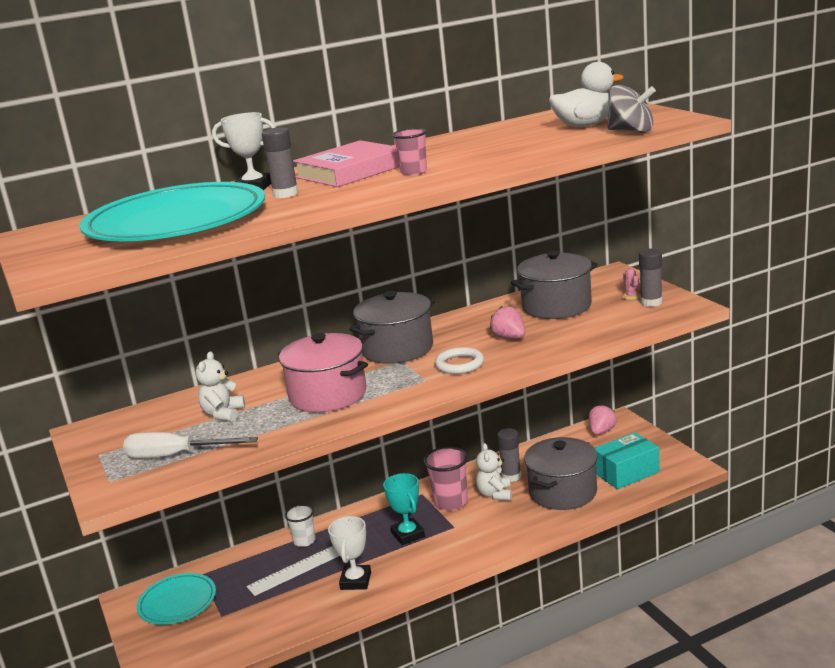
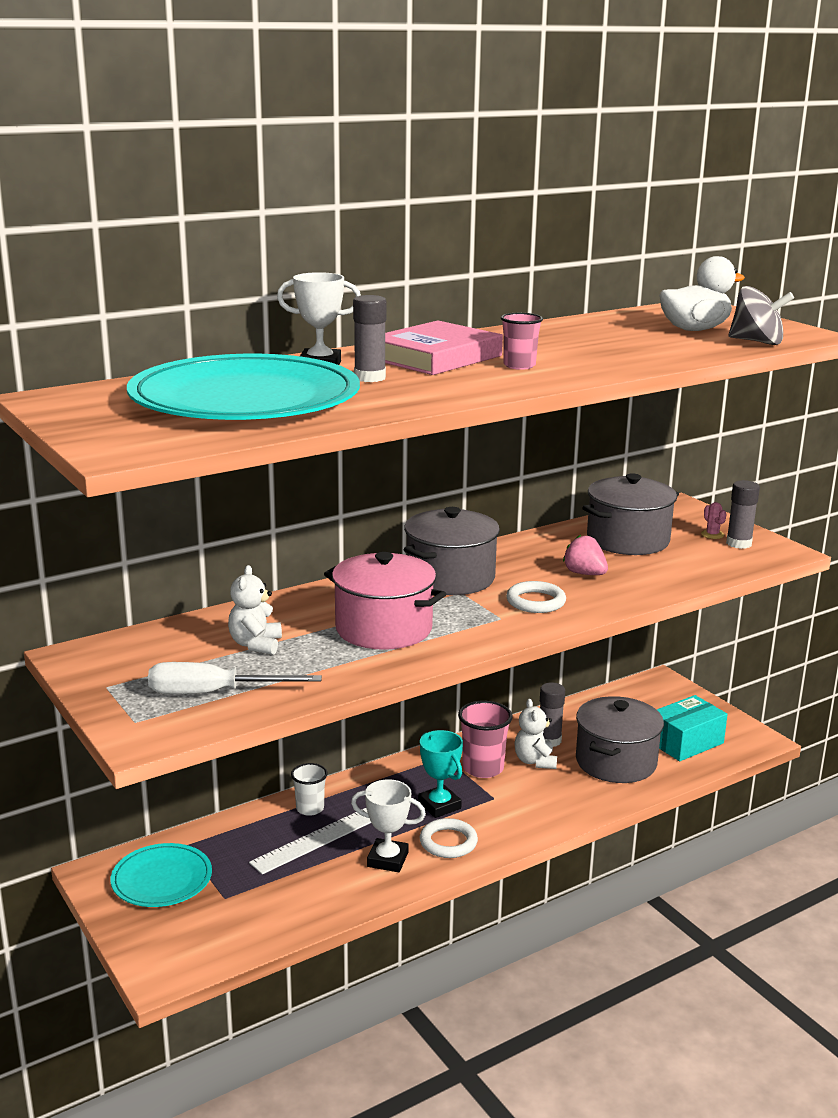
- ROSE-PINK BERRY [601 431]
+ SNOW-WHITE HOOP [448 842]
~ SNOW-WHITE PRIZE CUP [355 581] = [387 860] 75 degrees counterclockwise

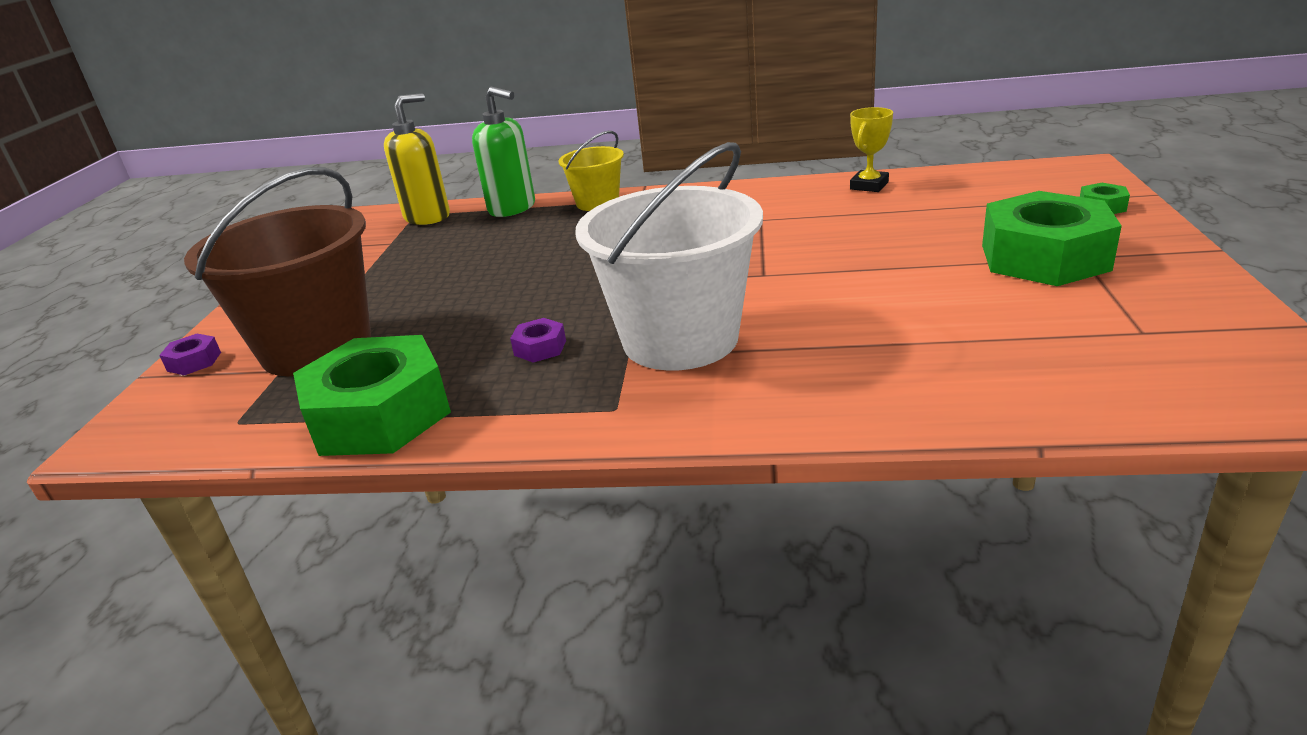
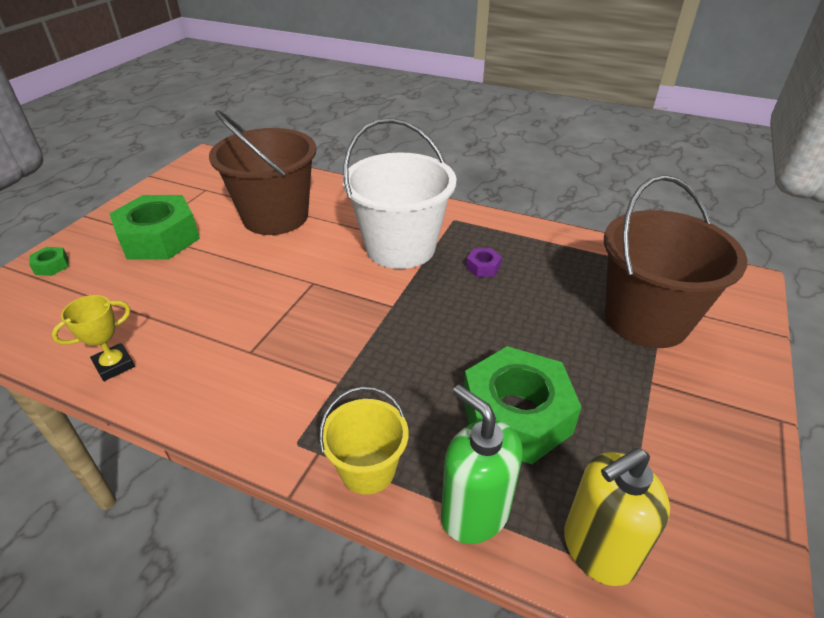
- VIOLET HEX NUT [194 361]
+ BROWN PAIL [275 217]
~ EMERALD HEX NUT [379 415] to [516 415]

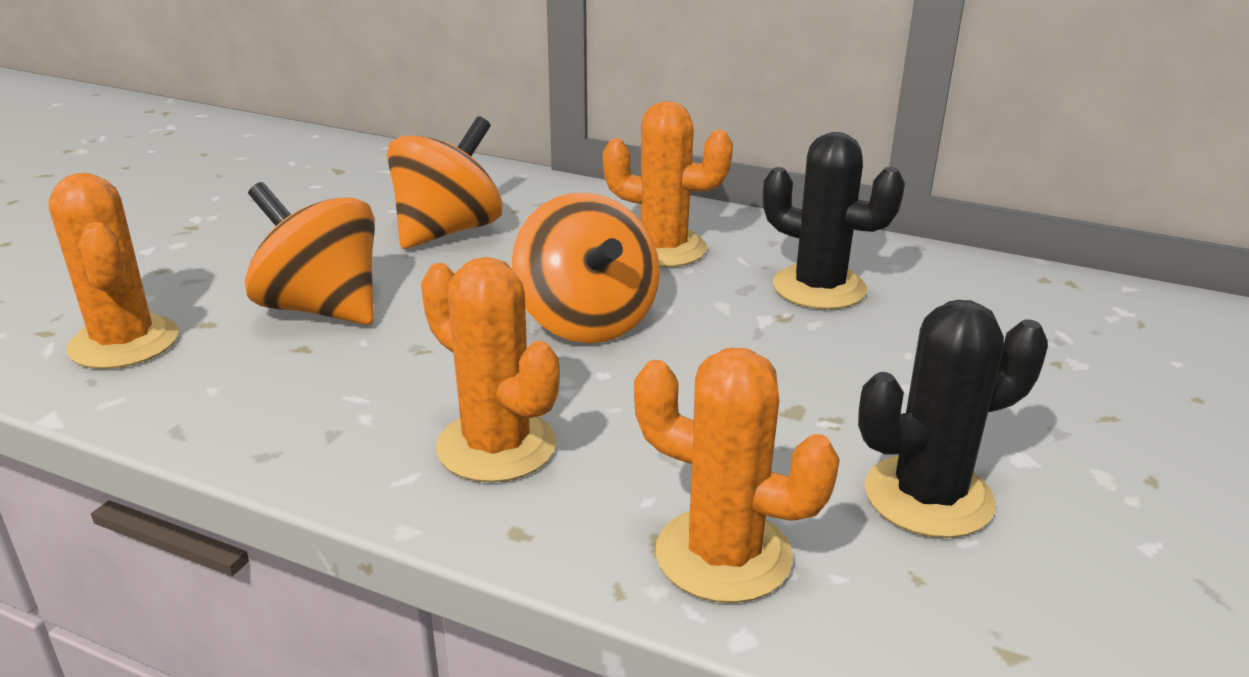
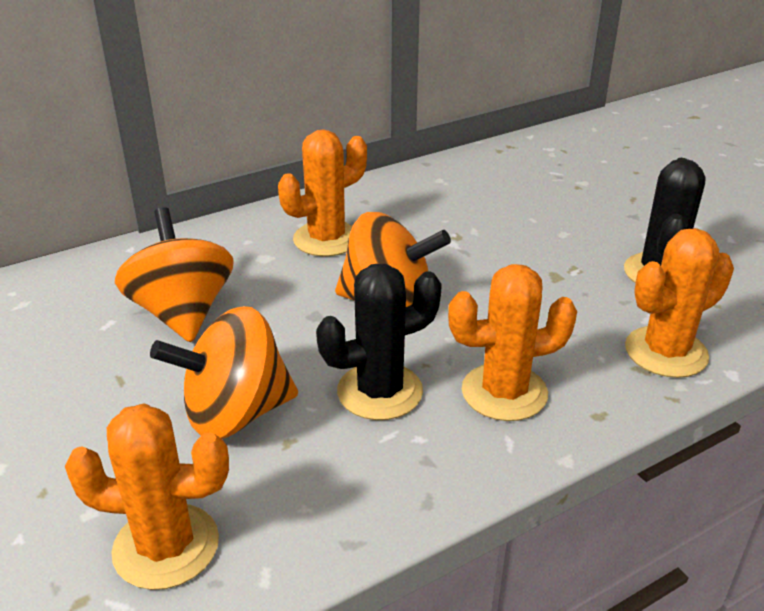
~ JET-BLACK PRICKLY PLANT [819 288] to [380 391]

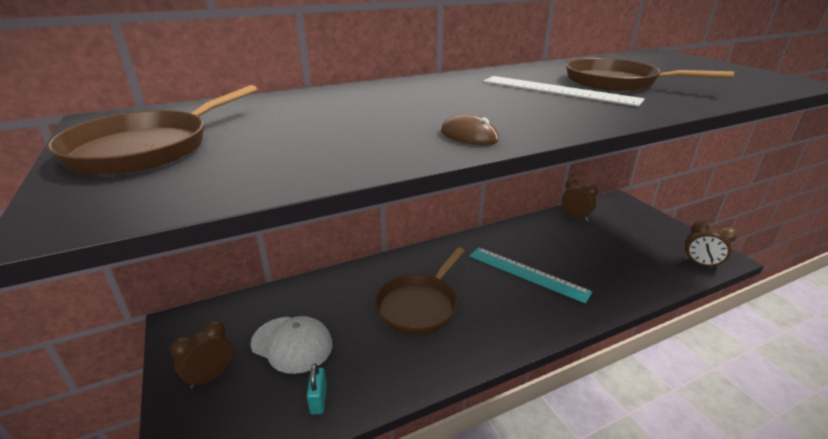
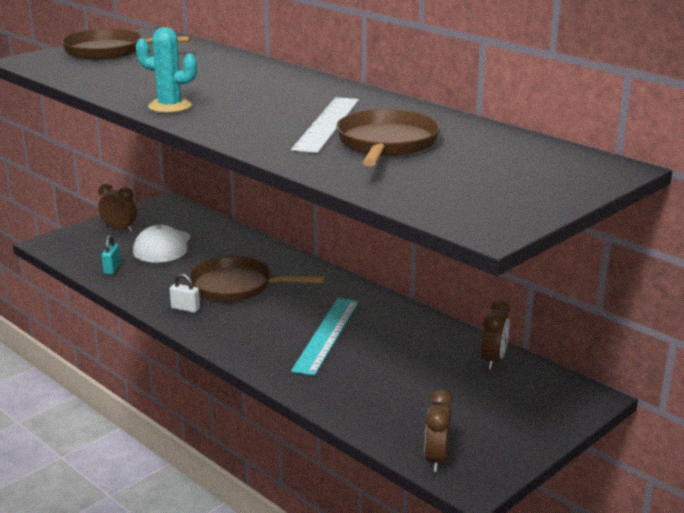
+ SNOW-WHITE SMALL LOCK [185 308]
~ BROWN PC MOUSE [469 136] to TEAL PRICKLY PLANT [170 106]
~ TEAL SMALL LOCK [318 400] = [112 269] 60 degrees counterclockwise

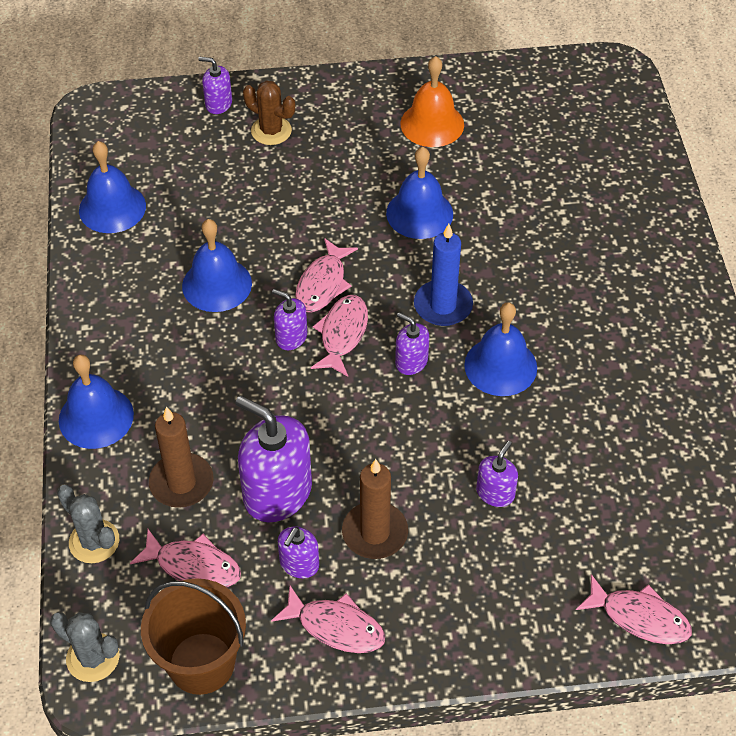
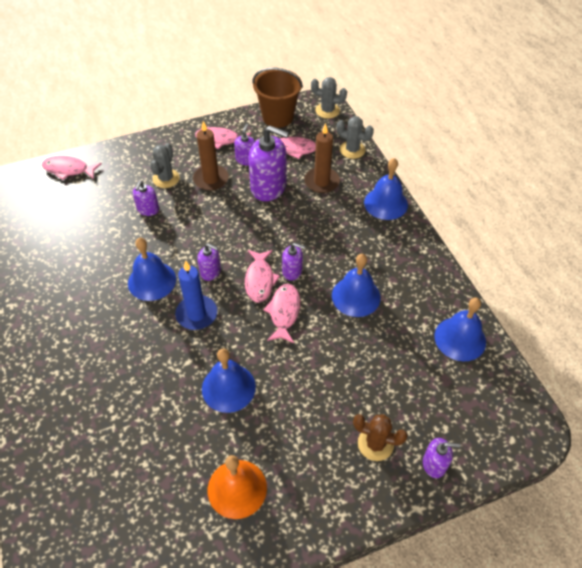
+ GREY PRICKLY PLANT [166 178]

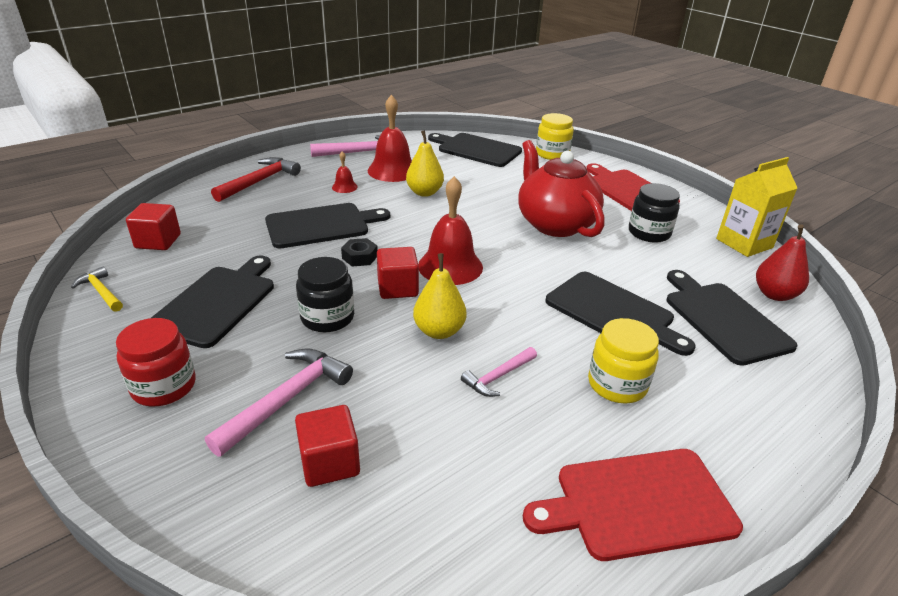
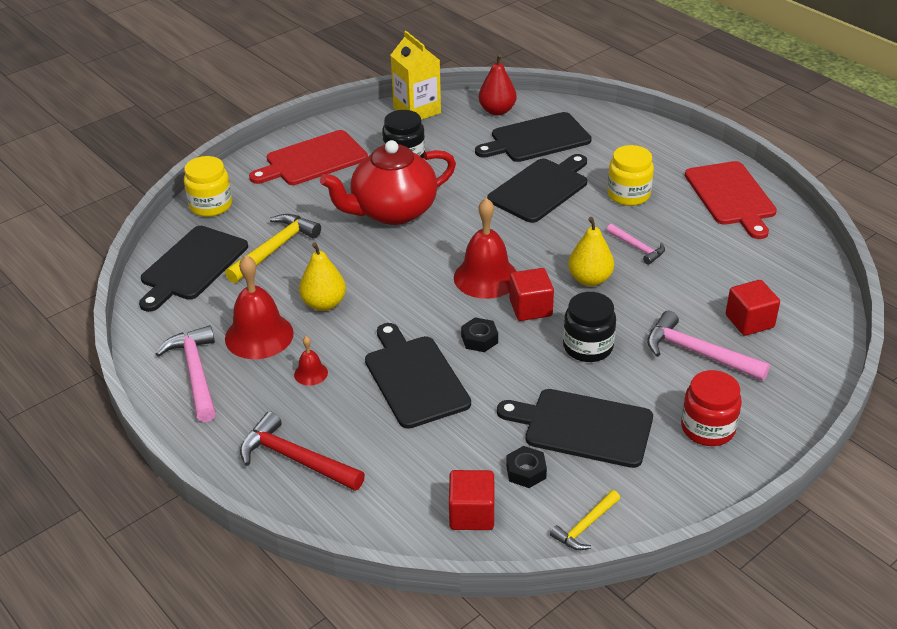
+ BRIGHT YELLOW CLAW HAMMER [274 249]
+ JET-BLACK HEX NUT [526 471]

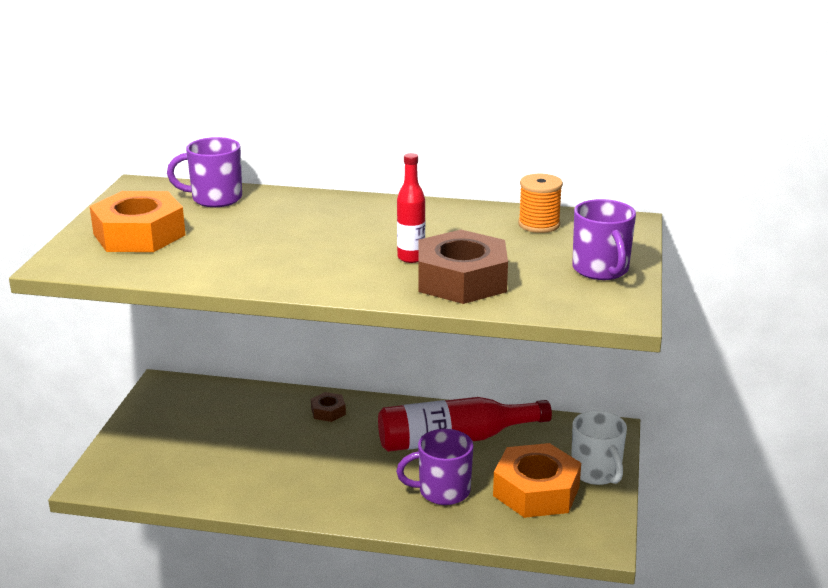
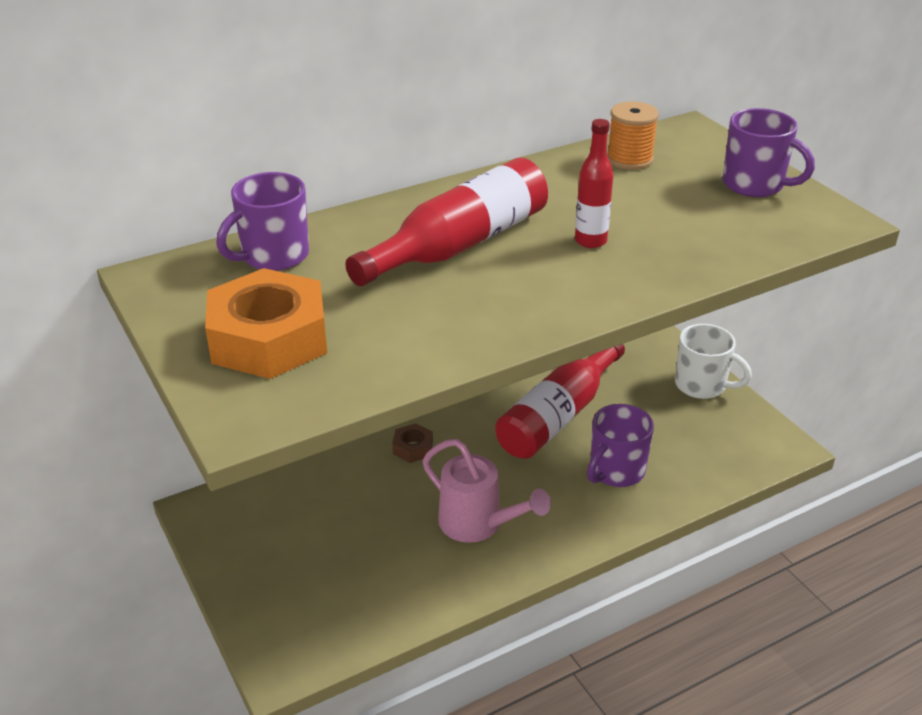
- BROWN HEX NUT [462 280]
- BRIGHT ORANGE HEX NUT [536 491]
+ CRIMSON FLASK [459 245]
+ ROSE-PINK SPRINKLING CAN [478 524]

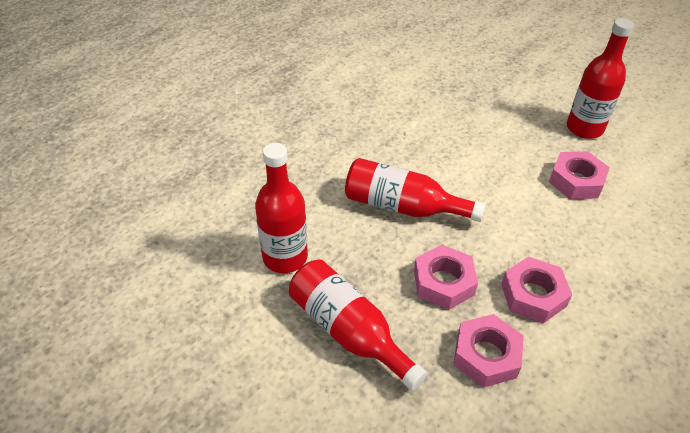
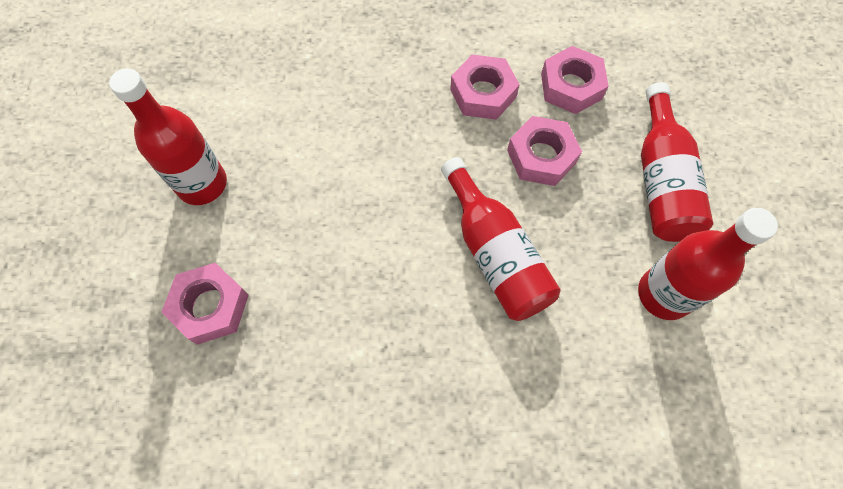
~ ROSE-PINK HEX NUT [576 181] to [210 306]

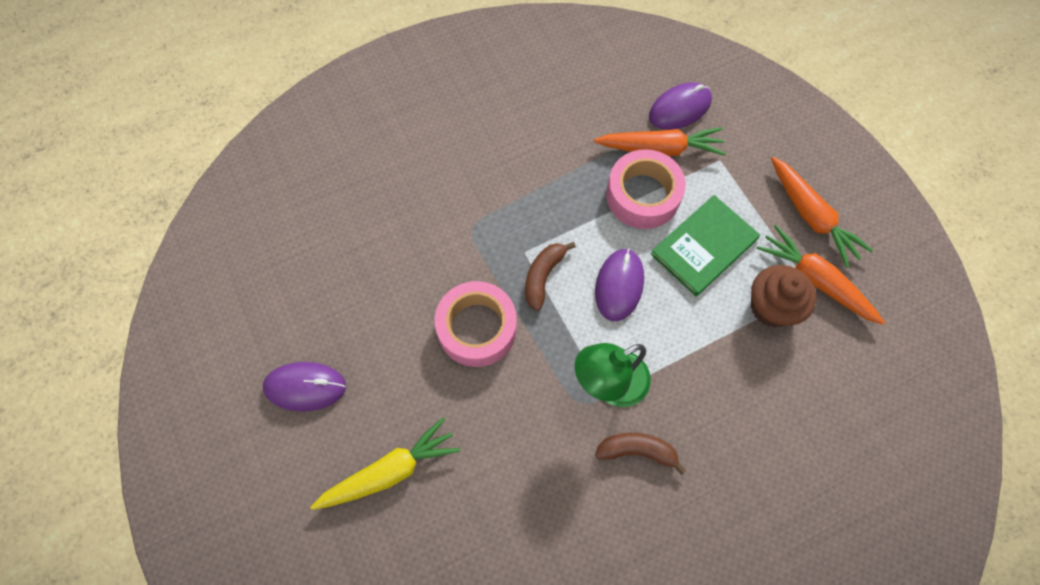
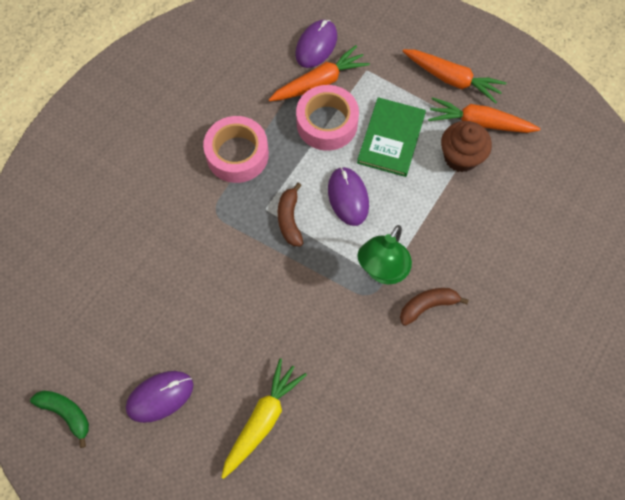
+ EMERALD BANANA FRUIT [66 413]
~ ROSE-PINK ROLL OF TAPE [477 328] to [237 154]

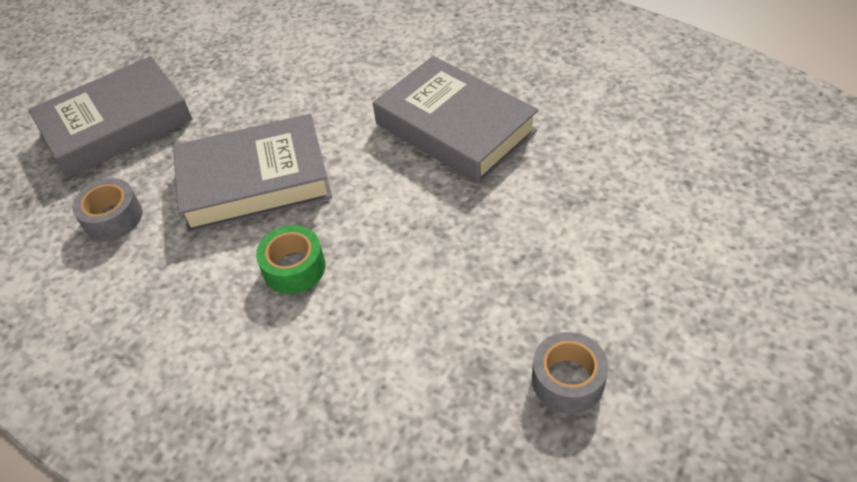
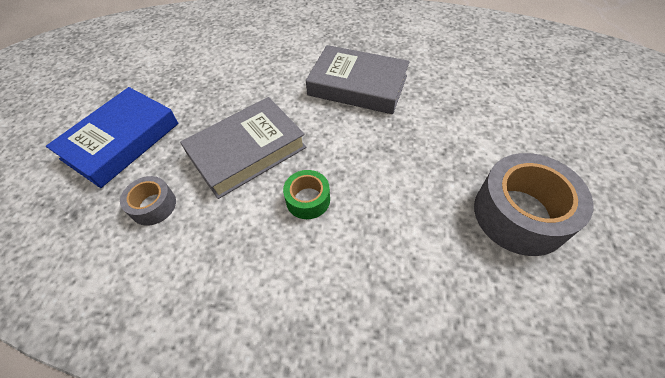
~ GREY HARDCOVER [116 125] to COBALT HARDCOVER [121 141]
~ GREY ROLL OF TAPE [568 380] = [520 214] x1.93

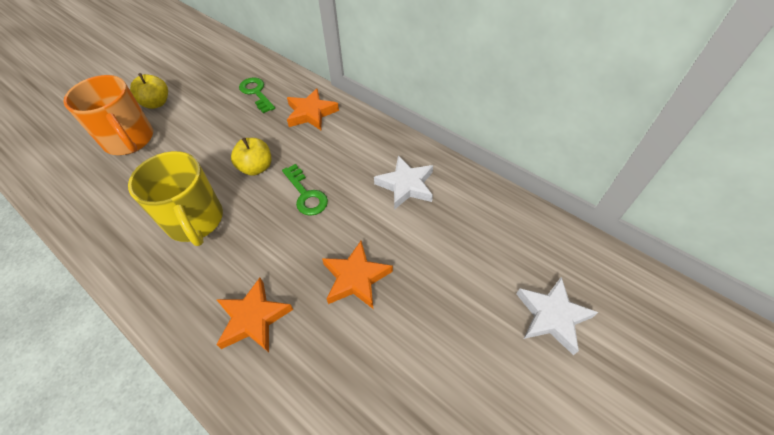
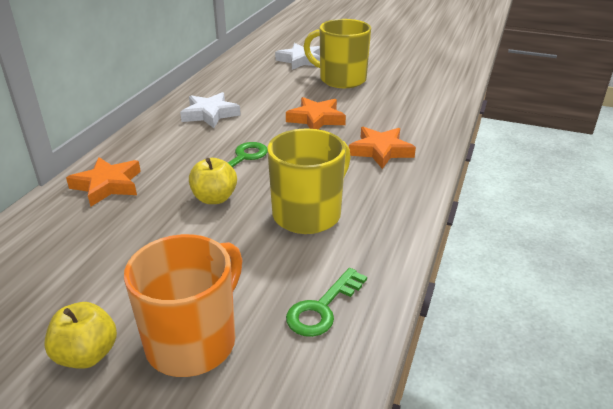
+ BRIGHT YELLOW MUG [341 79]
~ EMERALD LATCHKEY [256 93] to [322 308]

